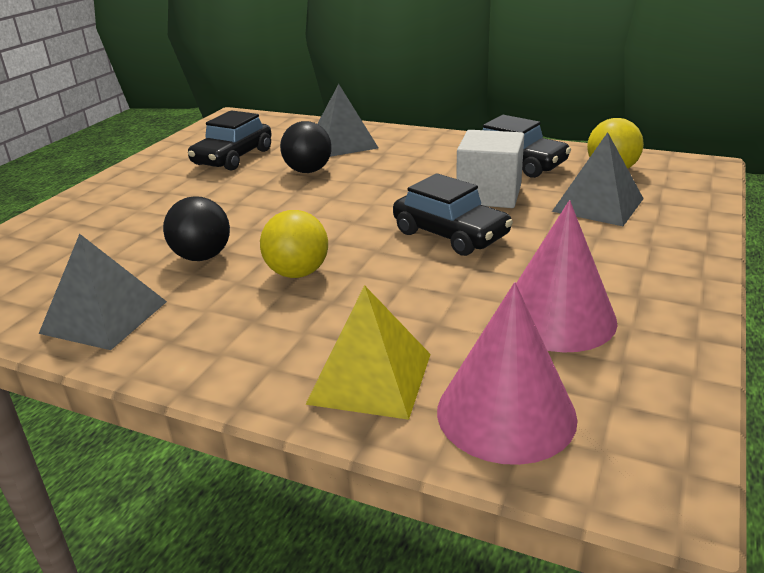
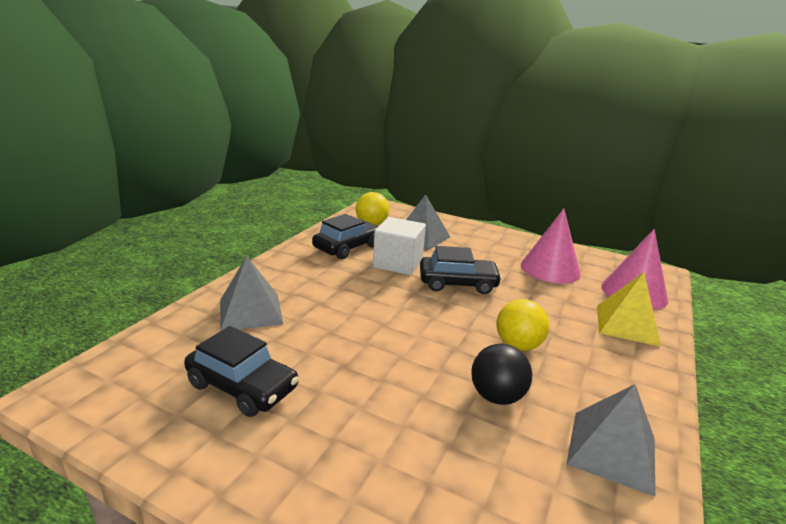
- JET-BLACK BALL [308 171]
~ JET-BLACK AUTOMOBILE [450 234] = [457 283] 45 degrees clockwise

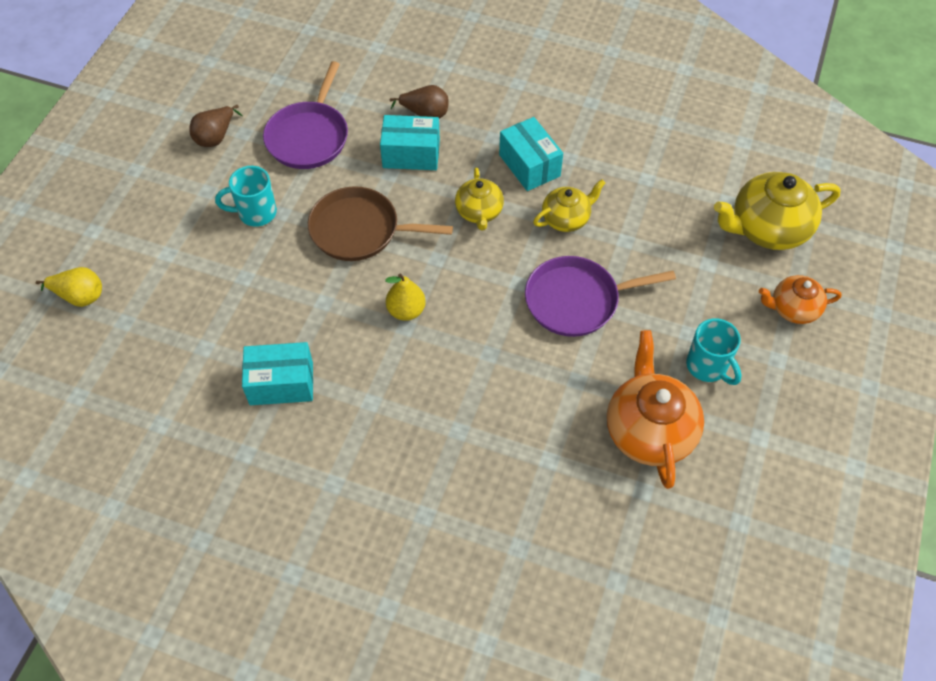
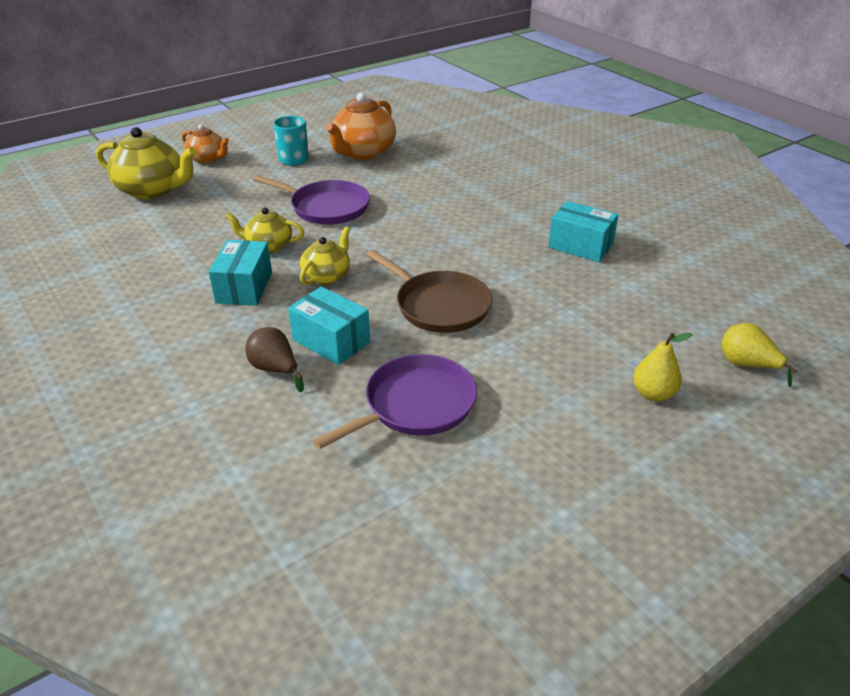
- BROWN PEAR FRUIT [216 137]
- TEAL MUG [255 213]
~ BRIGHT YELLOW PEAR FRUIT [406 311] to [653 394]

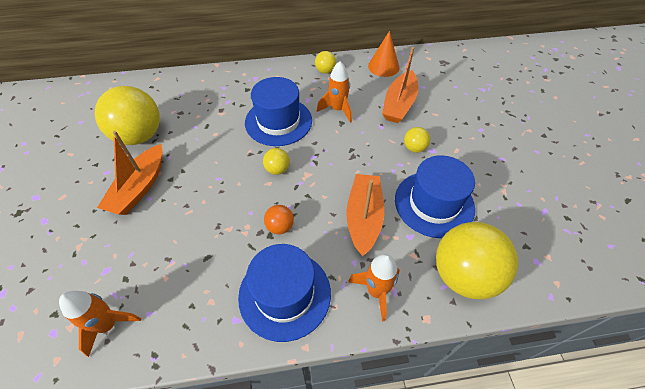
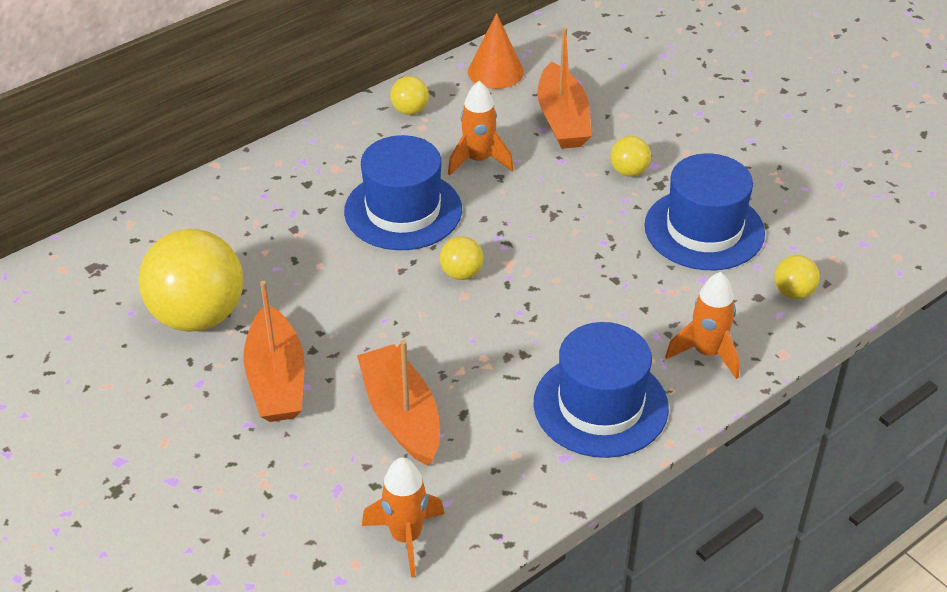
- BRIGHT ORANGE BALL [280 227]
~ BRIGHT ORANGE SAILBOAT [363 218] to [401 415]
~ BRIGHT YELLOW BALL [463 275] = [793 292] x0.44

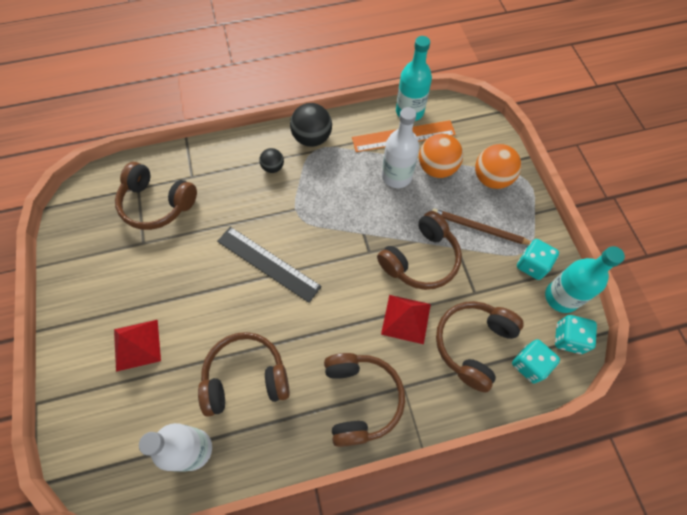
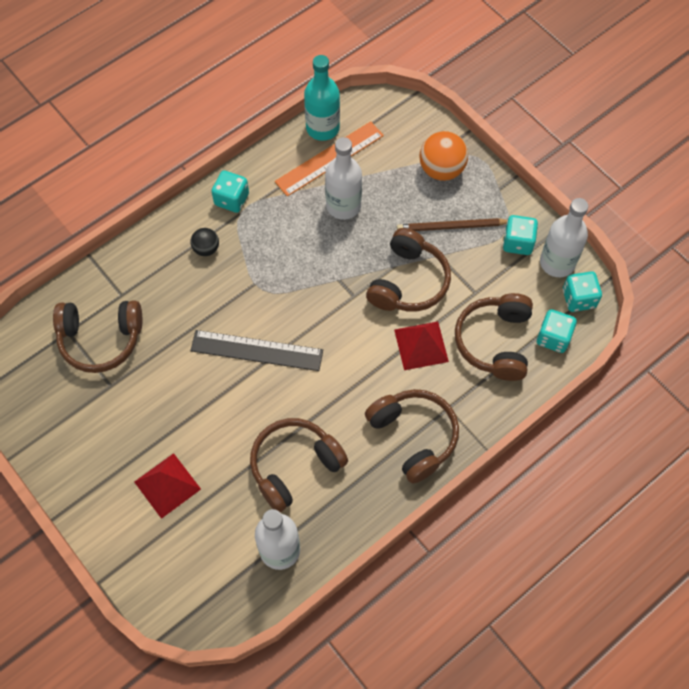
- BRIGHT ORANGE BALL [436 168]
~ JET-BLACK BALL [312 138] to TEAL DICE [231 199]
~ TEAL FLASK [561 297] to SNOW-WHITE FLASK [557 262]

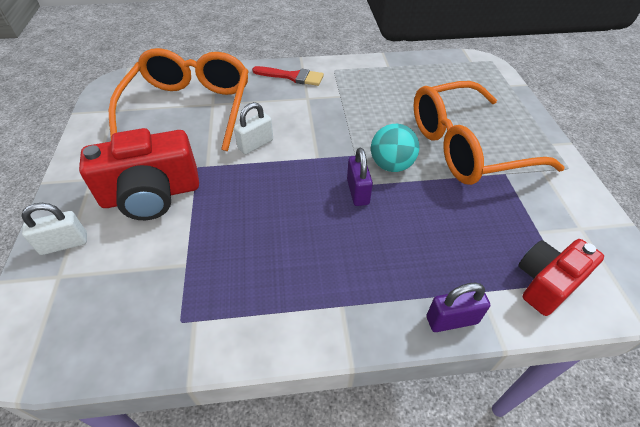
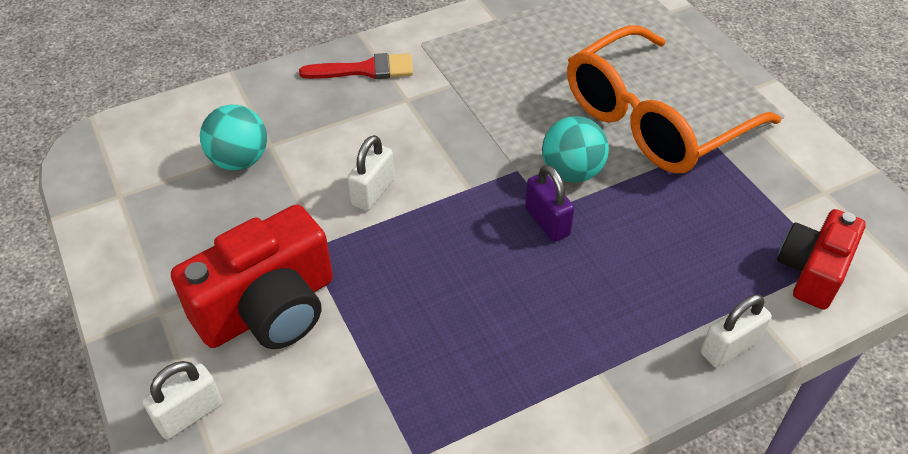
~ BRIGHT ORANGE EYEGLASSES [190 108] to TEAL BALL [239 160]
~ VIOLET SMALL LOCK [452 320] to SNOW-WHITE SMALL LOCK [729 347]

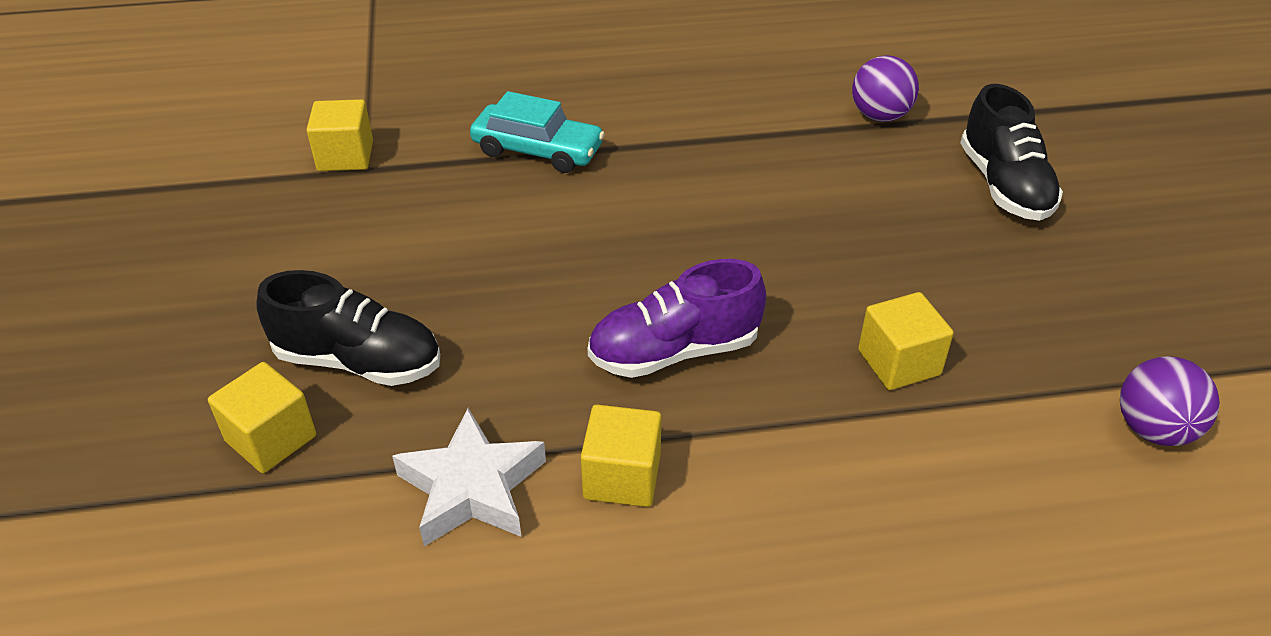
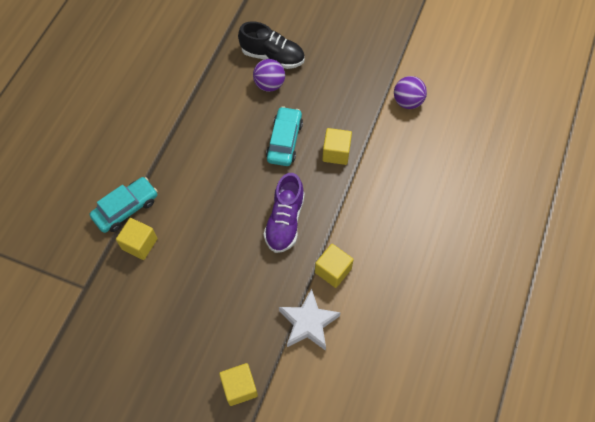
- JET-BLACK SNEAKER [358 361]
+ TEAL AUTOMOBILE [284 141]
~ BRIGHT YELLOW BLOCK [345 156] to [139 244]
~ VIOLET BALL [880 116] to [269 84]

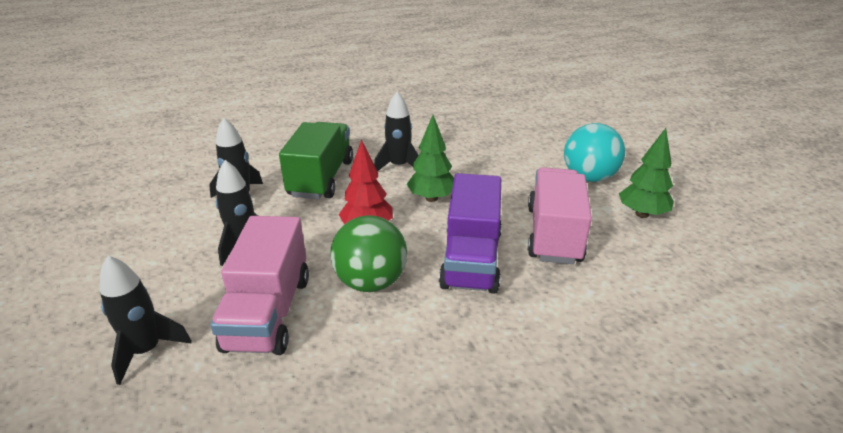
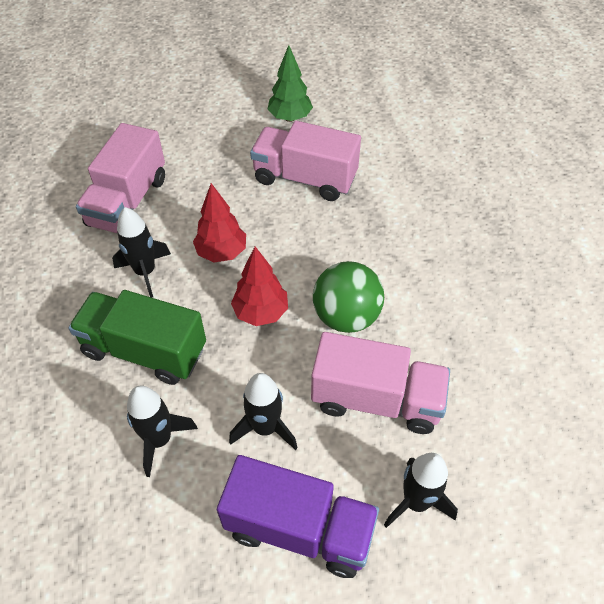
- TEAL BALL [589 177]
+ ROSE-PINK LORRY [128 202]
~ VIOLET LORRY [471 259] to [299 528]
~ EMERALD FIR TREE [431 198] to CRIMSON FIR TREE [222 252]

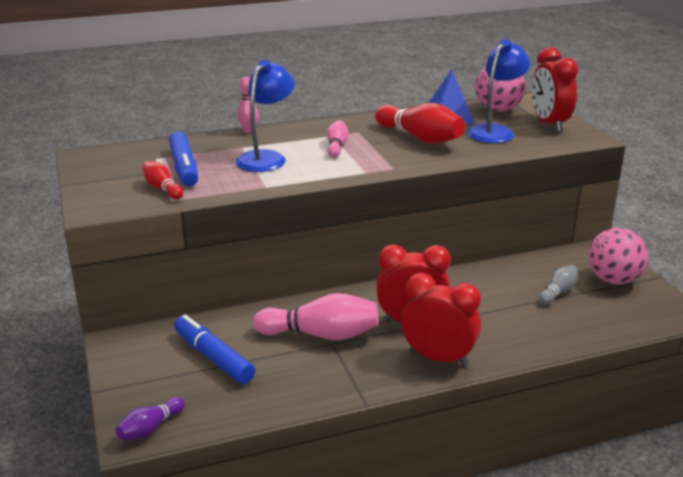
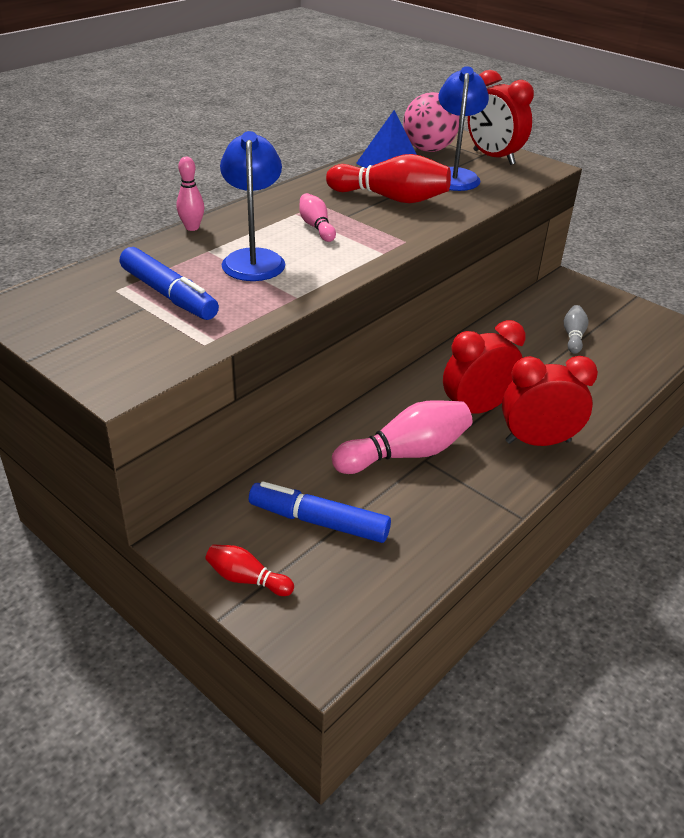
- VIOLET TENPIN [150 428]
- ROSE-PINK BALL [613 280]
~ CRIMSON TENPIN [162 189] to [247 579]

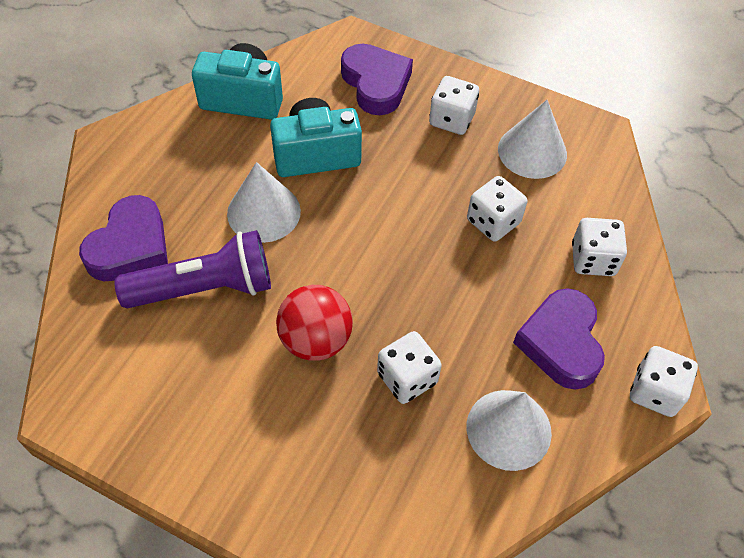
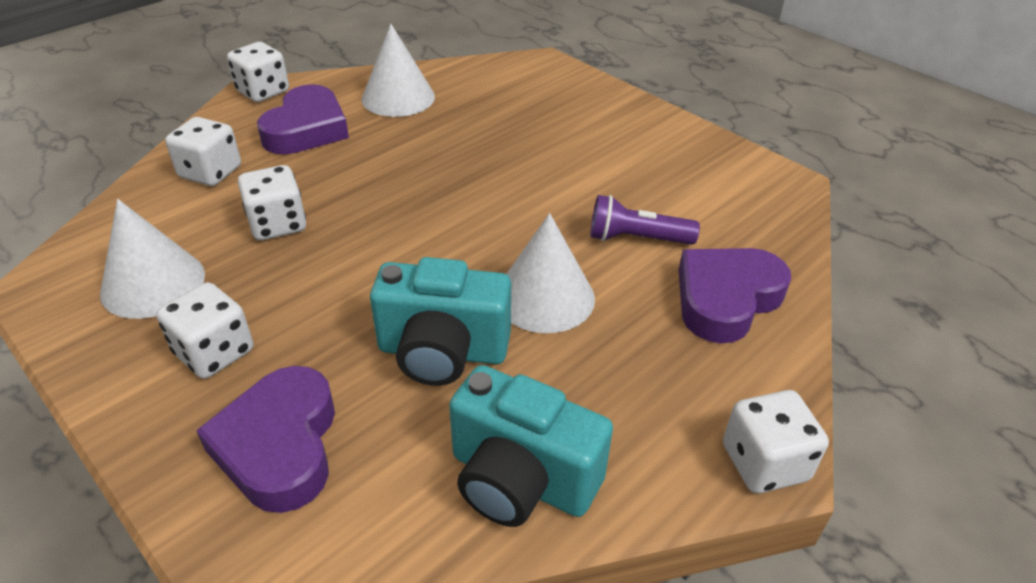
- CRIMSON BALL [315 340]
~ SNOW-WHITE DICE [407 378] to [764 462]
~ VIOLET TORCH [205 288] = [636 239] x0.61

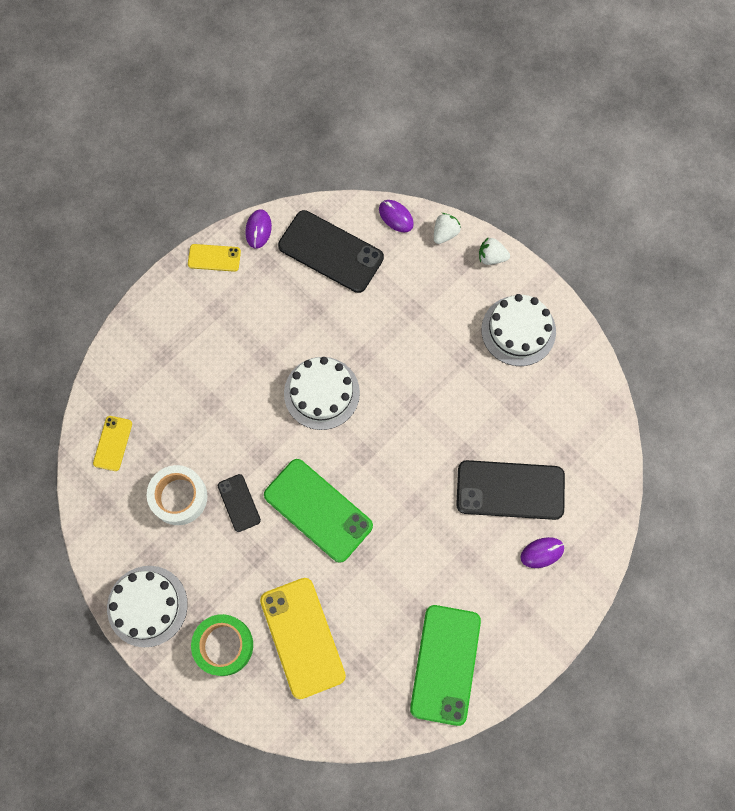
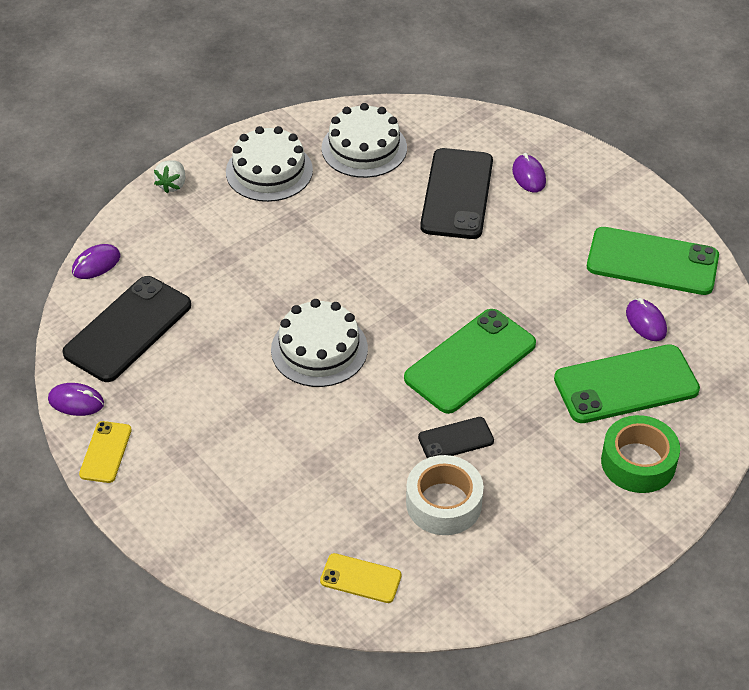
- SNOW-WHITE BERRY [445 233]
+ VIOLET PC MOUSE [646 322]
~ SNOW-WHITE CAKE [147 606] to [364 148]
~ BRIGHT YELLOW PHONE [302 637] to EMERALD PHONE [626 384]

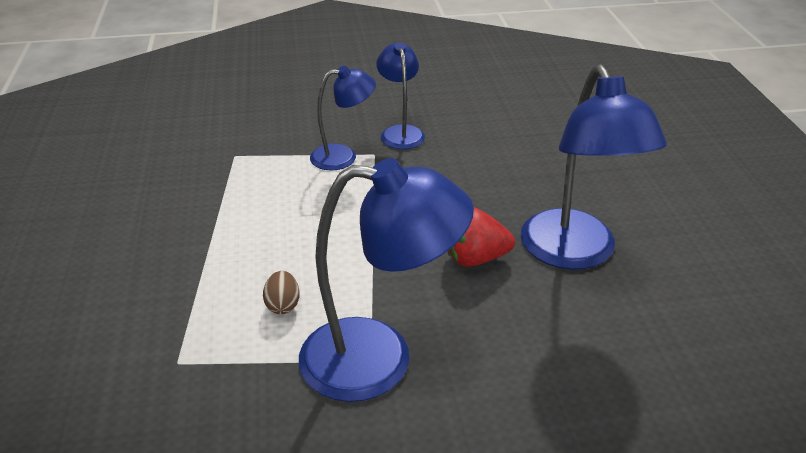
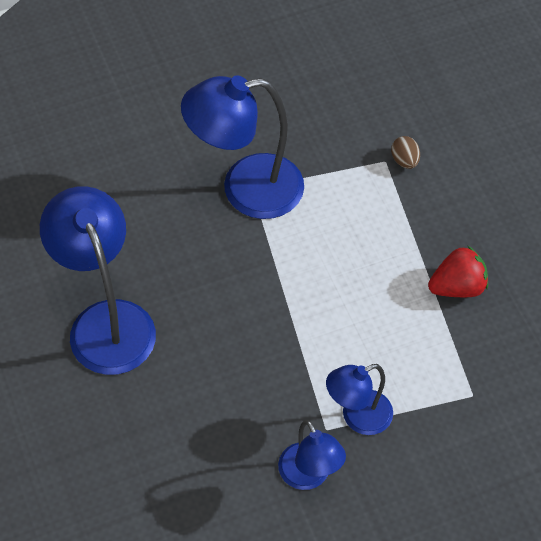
~ BROWN EGG [283 305] to [404 160]
~ CRIMSON BERRY [475 258] to [457 287]

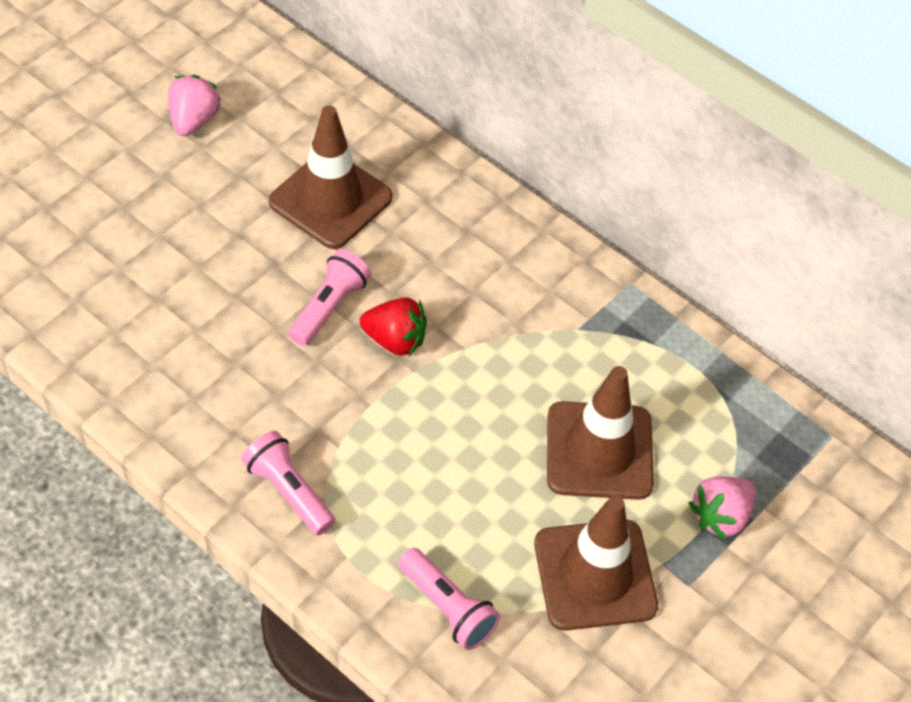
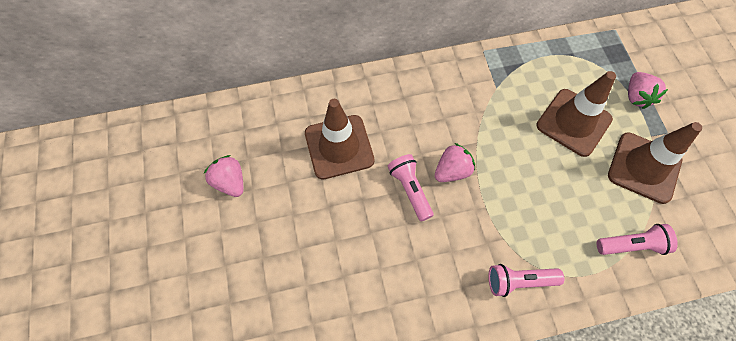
~ CRIMSON BERRY [395 340] to ROSE-PINK BERRY [452 171]

